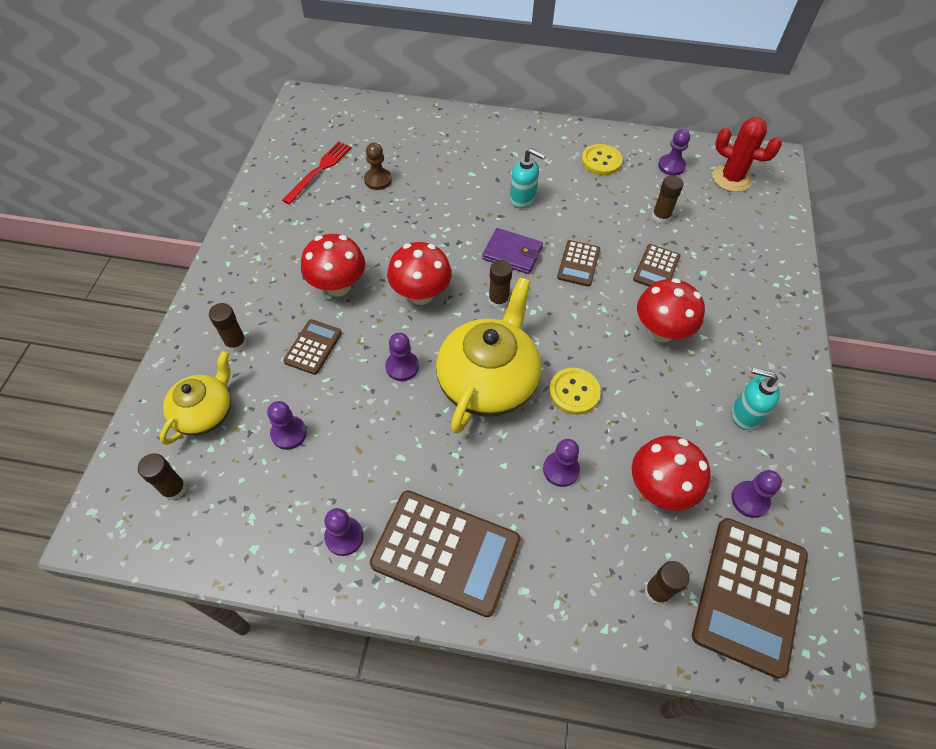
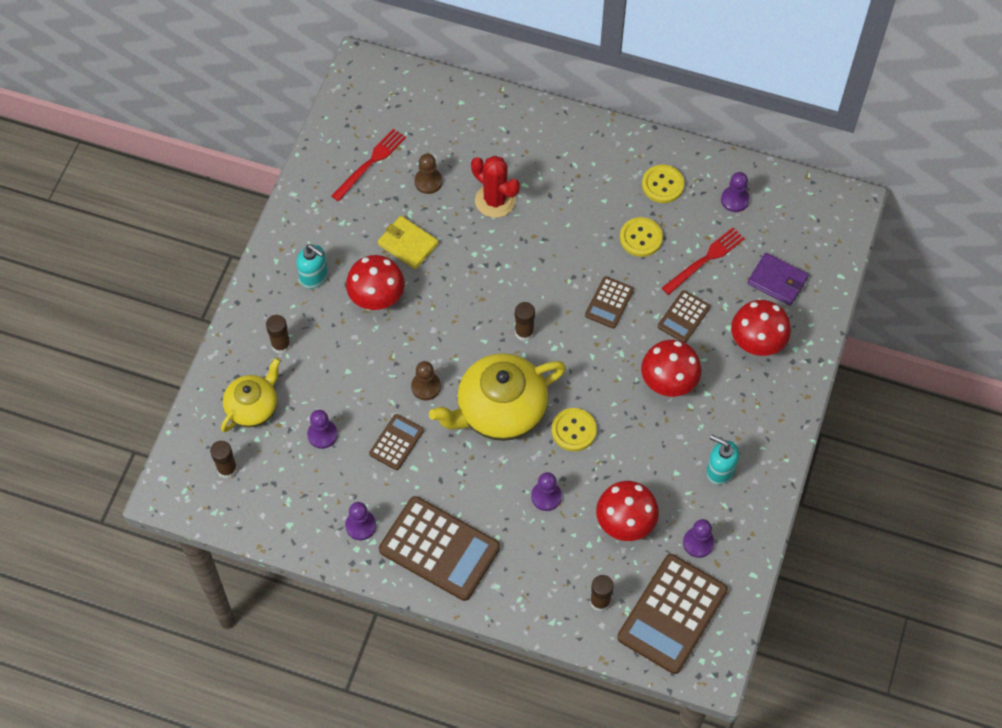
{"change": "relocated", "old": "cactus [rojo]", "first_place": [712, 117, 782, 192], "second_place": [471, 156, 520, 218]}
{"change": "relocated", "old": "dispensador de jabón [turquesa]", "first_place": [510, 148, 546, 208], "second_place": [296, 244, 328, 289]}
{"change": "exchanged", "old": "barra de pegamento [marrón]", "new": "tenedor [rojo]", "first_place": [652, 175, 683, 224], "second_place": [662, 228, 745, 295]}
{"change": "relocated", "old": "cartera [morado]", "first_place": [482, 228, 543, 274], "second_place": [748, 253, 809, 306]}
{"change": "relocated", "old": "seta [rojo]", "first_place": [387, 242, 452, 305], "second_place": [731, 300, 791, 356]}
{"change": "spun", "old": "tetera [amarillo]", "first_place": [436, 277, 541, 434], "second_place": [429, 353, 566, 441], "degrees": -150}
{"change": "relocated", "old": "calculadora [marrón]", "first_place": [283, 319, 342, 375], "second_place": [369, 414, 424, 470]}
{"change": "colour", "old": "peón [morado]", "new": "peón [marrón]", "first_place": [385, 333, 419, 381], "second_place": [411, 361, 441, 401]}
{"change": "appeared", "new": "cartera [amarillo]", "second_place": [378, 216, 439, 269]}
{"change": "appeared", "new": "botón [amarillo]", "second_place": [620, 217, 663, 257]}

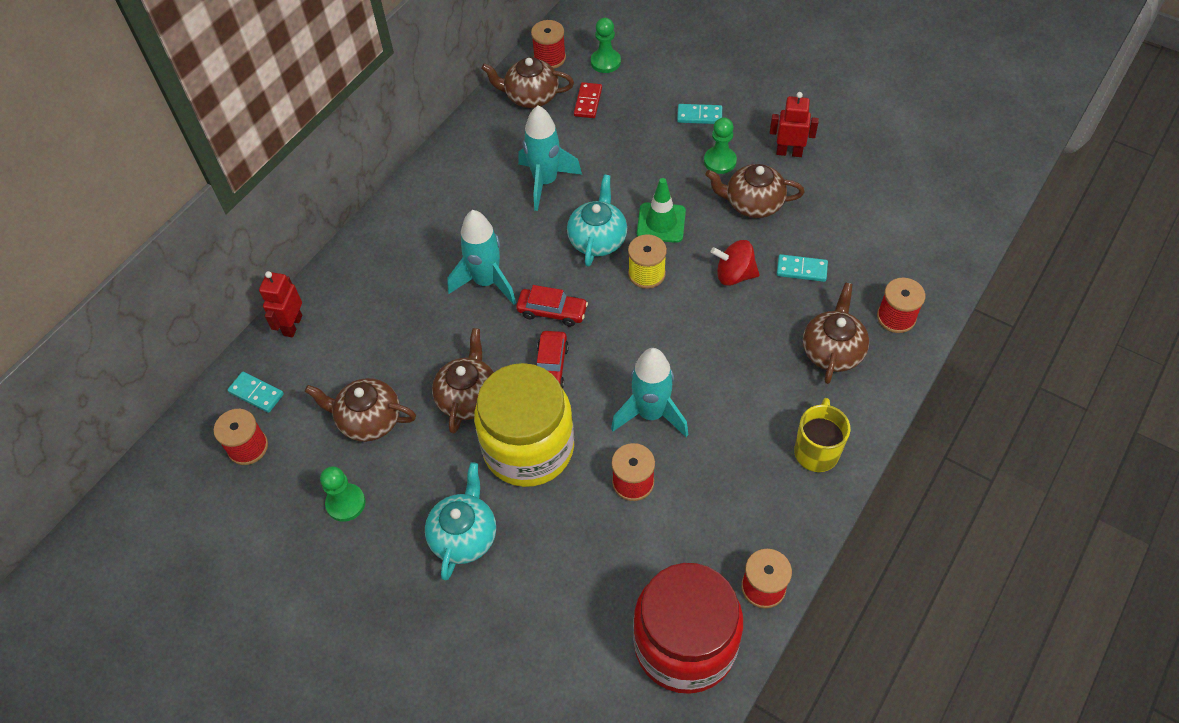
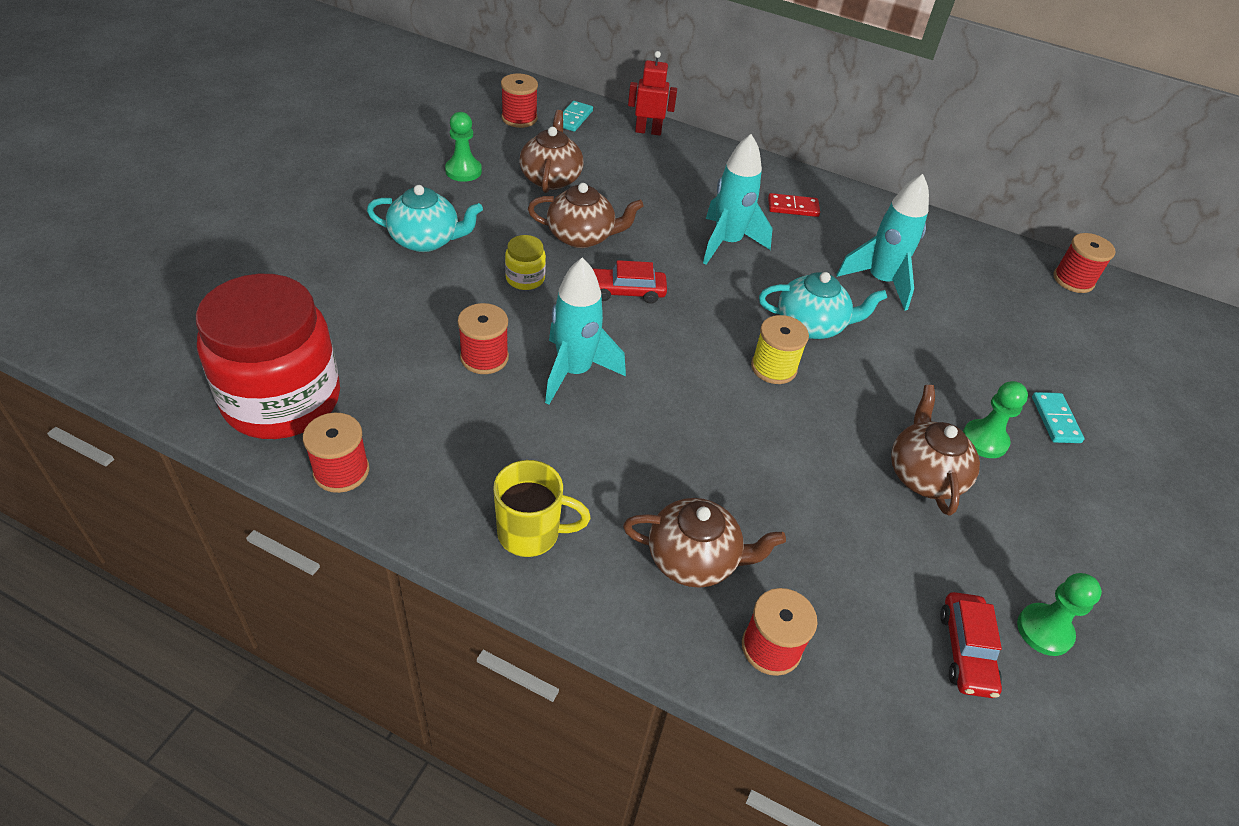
{"change": "relocated", "old": "peón [verde]", "first_place": [591, 18, 621, 73], "second_place": [1017, 573, 1102, 656]}
{"change": "missing", "old": "tetera [marrón]", "first_place": [481, 57, 574, 108]}
{"change": "relocated", "old": "ficha de dominó [rojo]", "first_place": [574, 82, 602, 118], "second_place": [768, 193, 820, 217]}
{"change": "missing", "old": "robot [rojo]", "first_place": [770, 92, 819, 157]}
{"change": "missing", "old": "cono de tráfico [verde]", "first_place": [637, 178, 686, 243]}
{"change": "missing", "old": "peonza [rojo]", "first_place": [711, 240, 760, 286]}
{"change": "missing", "old": "ficha de dominó [turquesa]", "first_place": [777, 254, 828, 282]}
{"change": "relocated", "old": "coche [rojo]", "first_place": [516, 285, 588, 326], "second_place": [940, 592, 1002, 698]}
{"change": "size", "old": "tarro [amarillo]", "first_place": [474, 363, 574, 487], "second_place": [505, 235, 546, 290], "factor": 0.4}

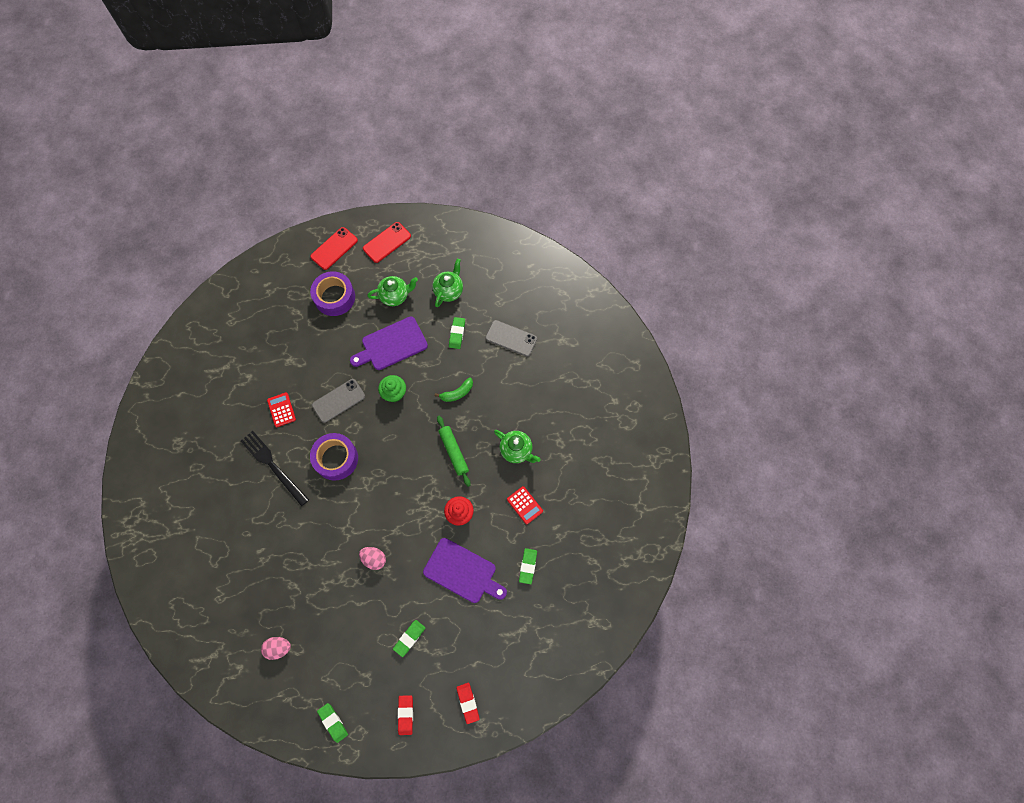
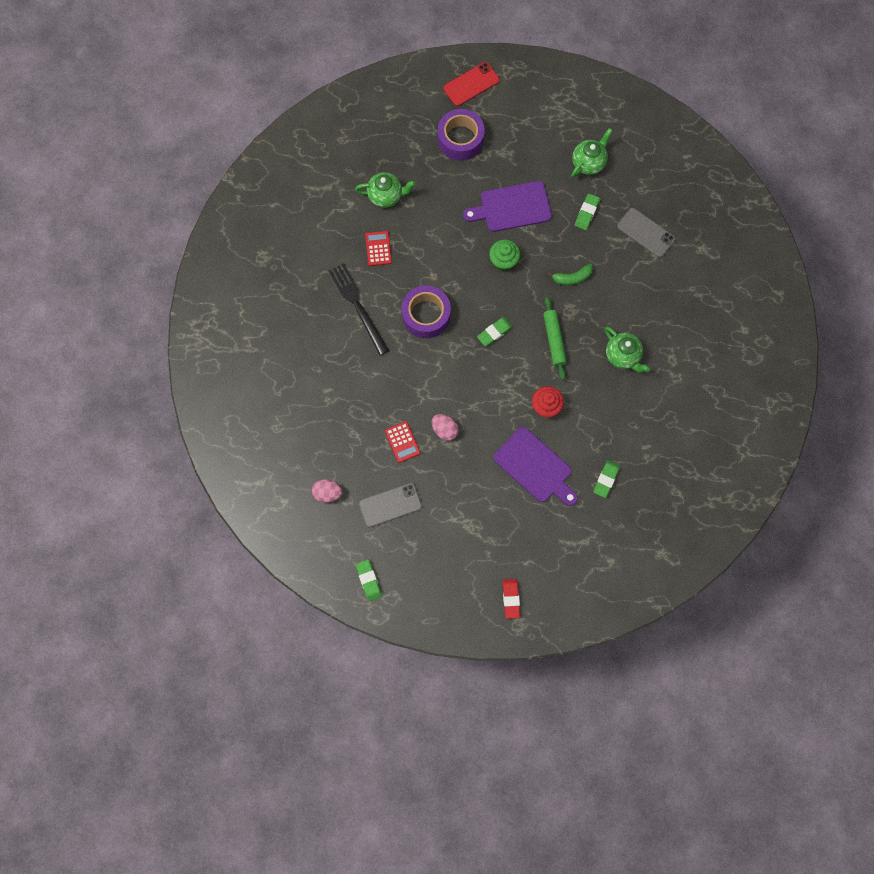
{"change": "missing", "old": "móvil [rojo]", "first_place": [363, 222, 411, 263]}
{"change": "relocated", "old": "tetera [verde]", "first_place": [367, 276, 418, 306], "second_place": [355, 172, 415, 208]}
{"change": "relocated", "old": "móvil [gris]", "first_place": [312, 379, 365, 423], "second_place": [359, 483, 422, 527]}
{"change": "relocated", "old": "calculadora [rojo]", "first_place": [507, 486, 543, 524], "second_place": [385, 421, 420, 463]}
{"change": "relocated", "old": "goma de borrar [verde]", "first_place": [393, 620, 425, 657], "second_place": [477, 317, 513, 346]}
{"change": "missing", "old": "goma de borrar [rojo]", "first_place": [398, 695, 413, 735]}

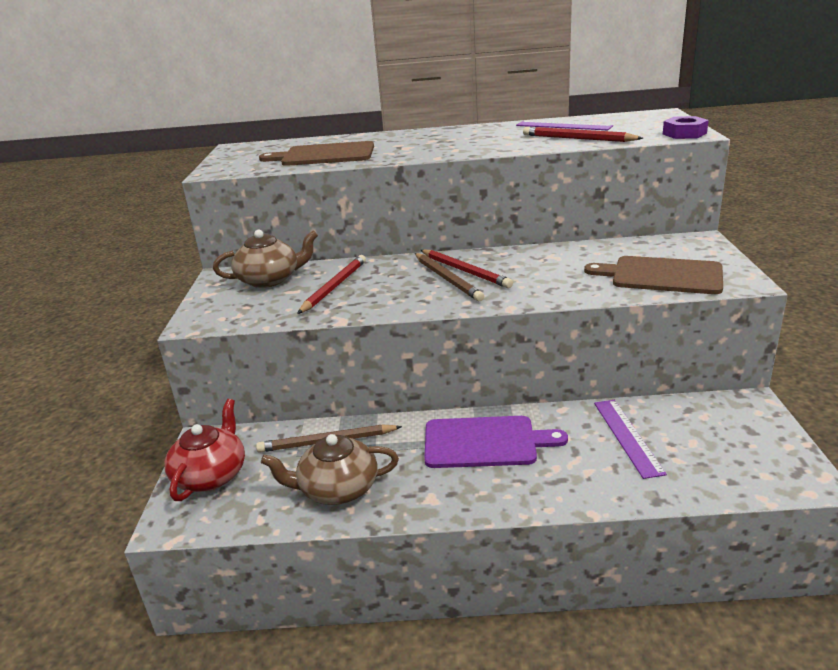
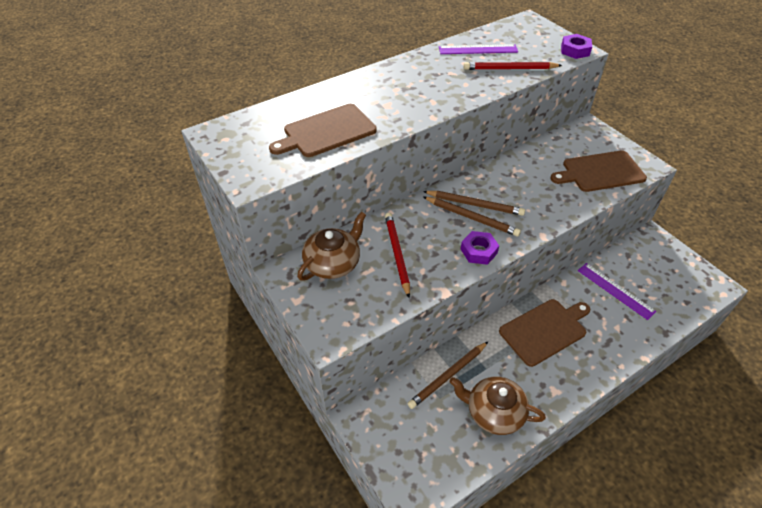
{"change": "colour", "old": "lápiz [rojo]", "new": "lápiz [marrón]", "first_place": [421, 249, 513, 288], "second_place": [423, 191, 525, 216]}
{"change": "missing", "old": "tetera [rojo]", "first_place": [164, 399, 245, 501]}
{"change": "colour", "old": "tabla de cortar [morado]", "new": "tabla de cortar [marrón]", "first_place": [424, 416, 568, 468], "second_place": [499, 299, 590, 367]}
{"change": "spun", "old": "tetera [marrón]", "first_place": [261, 434, 399, 505], "second_place": [449, 376, 546, 435], "degrees": 60}
{"change": "appeared", "new": "tuerca [morado]", "second_place": [461, 231, 499, 265]}

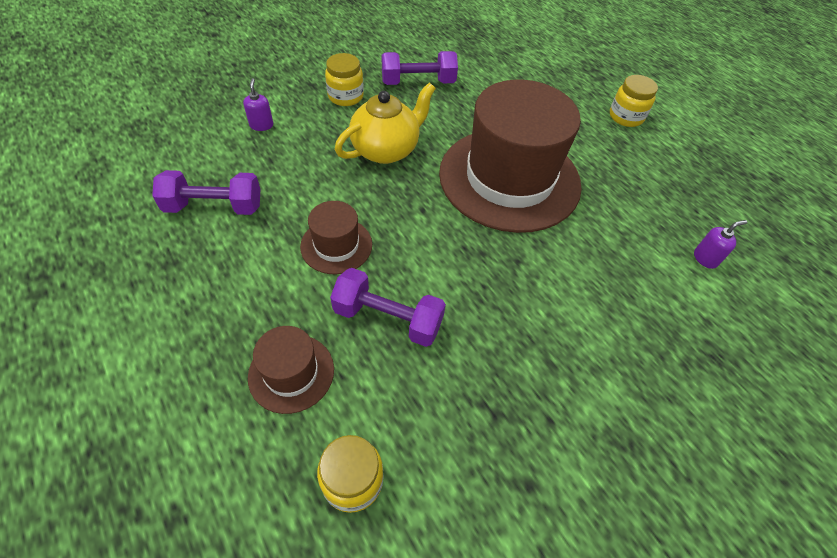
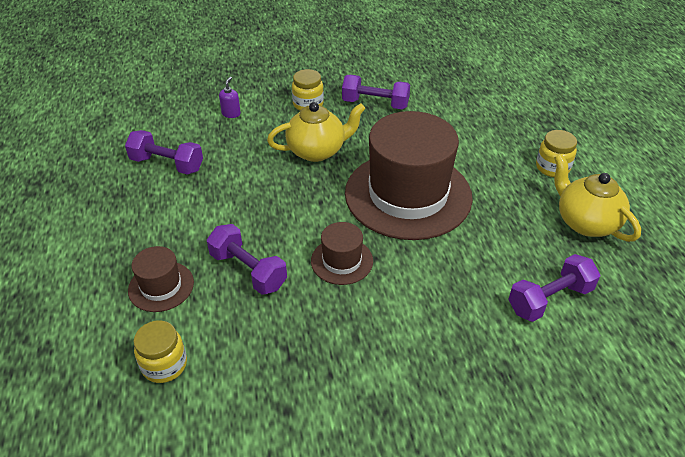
{"change": "relocated", "old": "sombrero [marrón]", "first_place": [300, 201, 372, 274], "second_place": [311, 222, 373, 285]}
{"change": "exchanged", "old": "dispensador de jabón [morado]", "new": "mancuerna [morado]", "first_place": [694, 220, 747, 269], "second_place": [508, 254, 600, 322]}
{"change": "appeared", "new": "tetera [amarillo]", "second_place": [554, 154, 641, 242]}

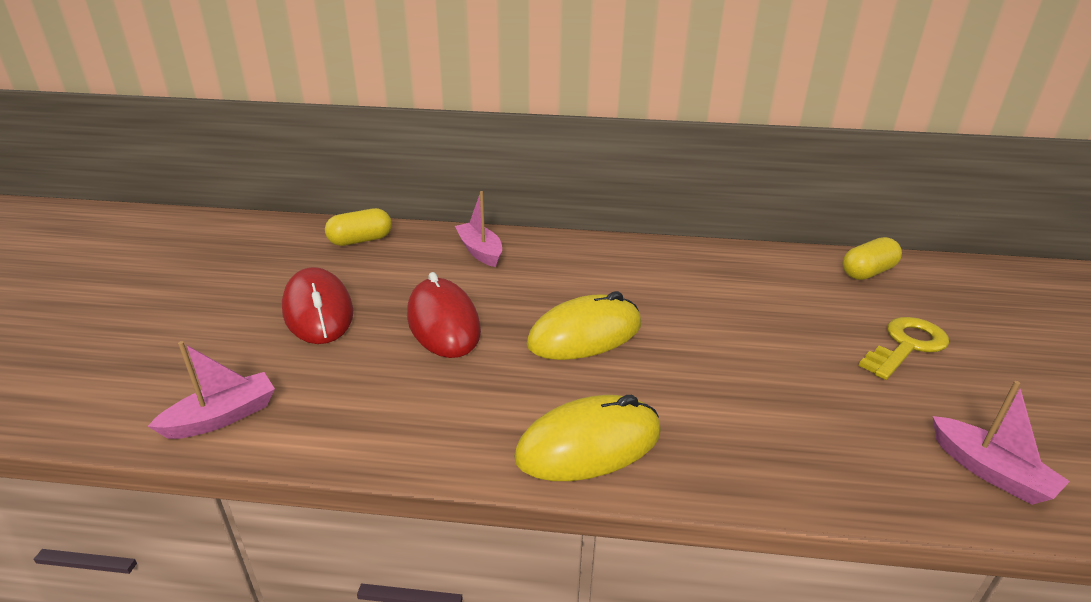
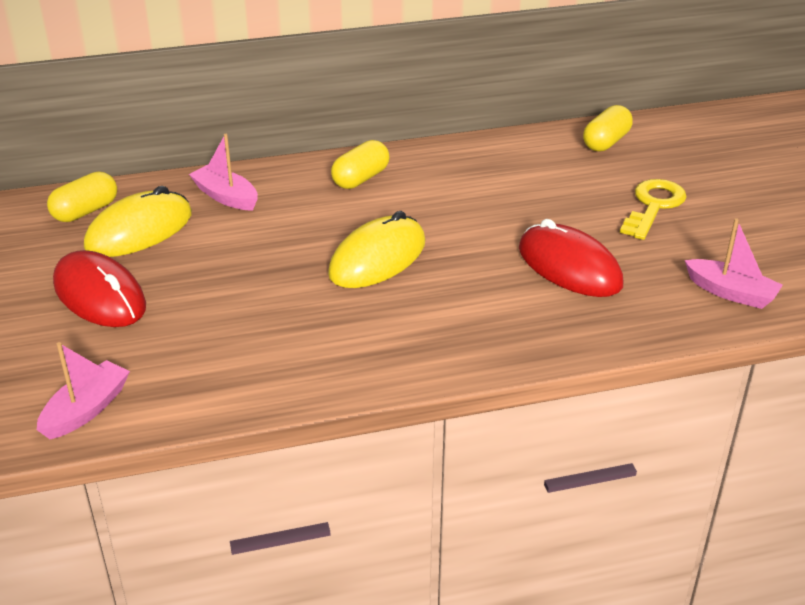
{"change": "relocated", "old": "ratón [rojo]", "first_place": [407, 272, 481, 358], "second_place": [519, 219, 624, 297]}
{"change": "relocated", "old": "ratón [amarillo]", "first_place": [514, 395, 661, 481], "second_place": [84, 186, 192, 257]}
{"change": "appeared", "new": "cápsula [amarillo]", "second_place": [331, 140, 390, 189]}

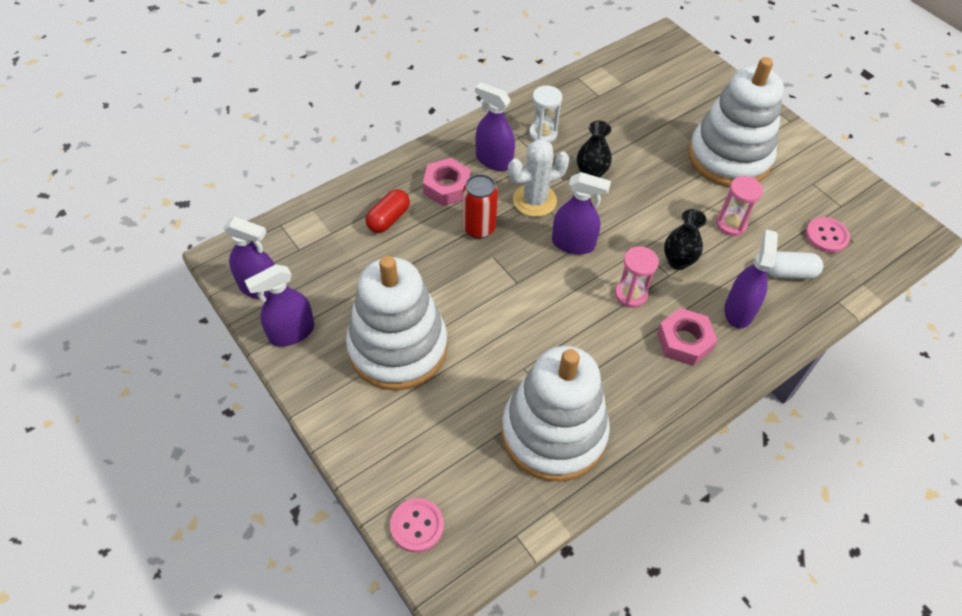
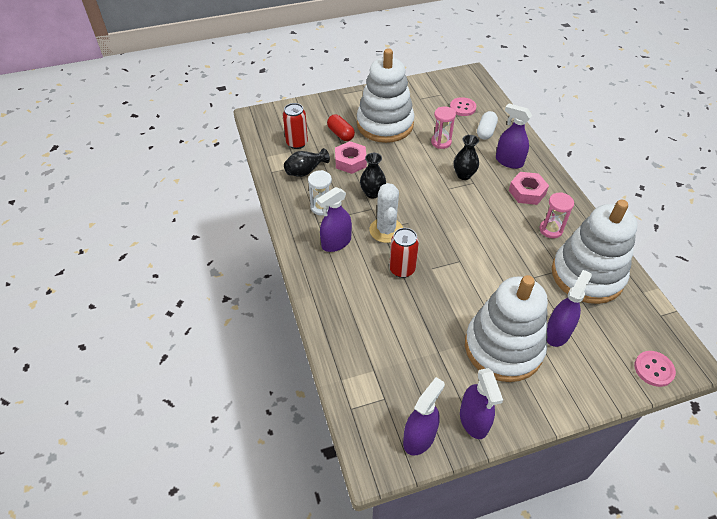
{"change": "relocated", "old": "tuerca [rosa]", "first_place": [423, 158, 471, 206], "second_place": [335, 141, 367, 174]}
{"change": "relocated", "old": "pulverizador [morado]", "first_place": [552, 172, 611, 255], "second_place": [547, 270, 592, 347]}
{"change": "relocated", "old": "cápsula [rojo]", "first_place": [366, 189, 410, 233], "second_place": [327, 114, 355, 141]}
{"change": "relocated", "old": "reloj de arena [rosa]", "first_place": [615, 246, 659, 308], "second_place": [539, 192, 574, 238]}
{"change": "appeared", "new": "lata [rojo]", "second_place": [283, 103, 308, 149]}
{"change": "appeared", "new": "florero [negro]", "second_place": [284, 148, 330, 177]}

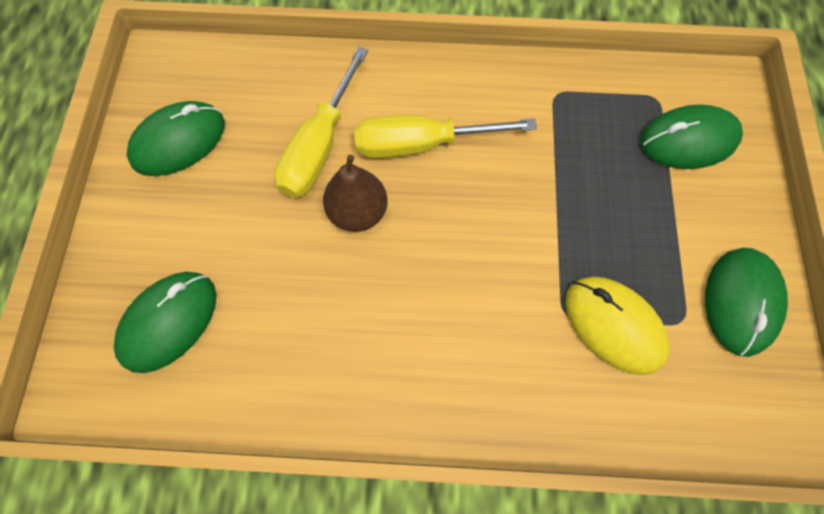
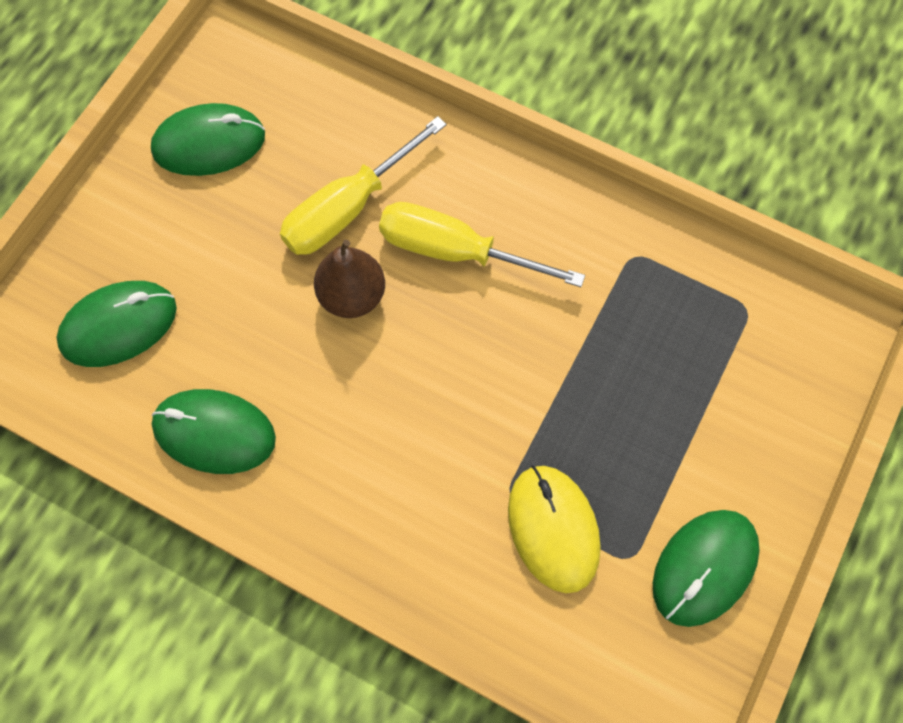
{"change": "relocated", "old": "ratón [verde]", "first_place": [640, 105, 743, 169], "second_place": [152, 389, 276, 474]}

